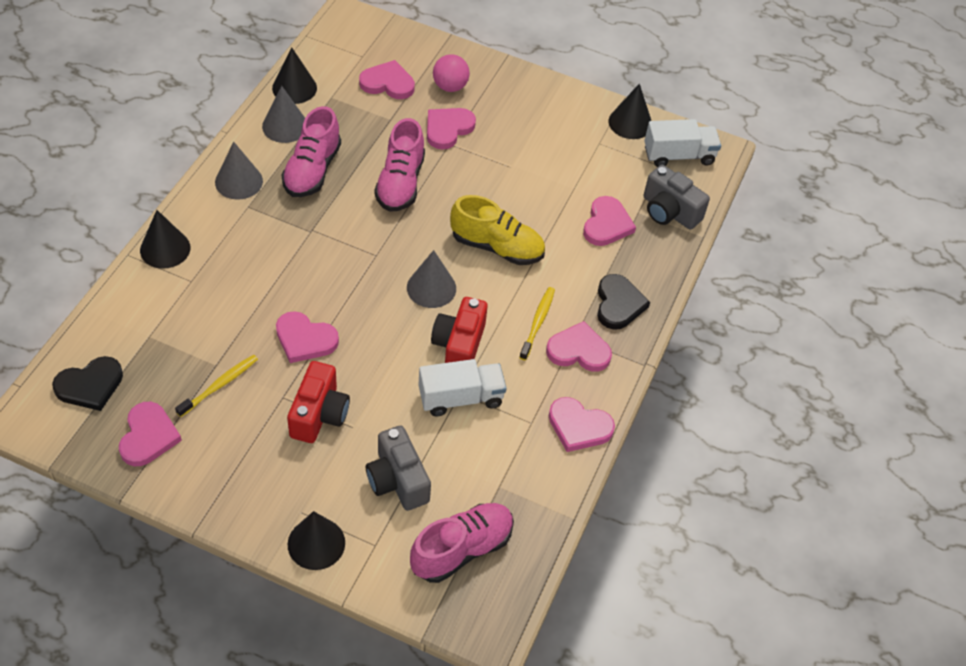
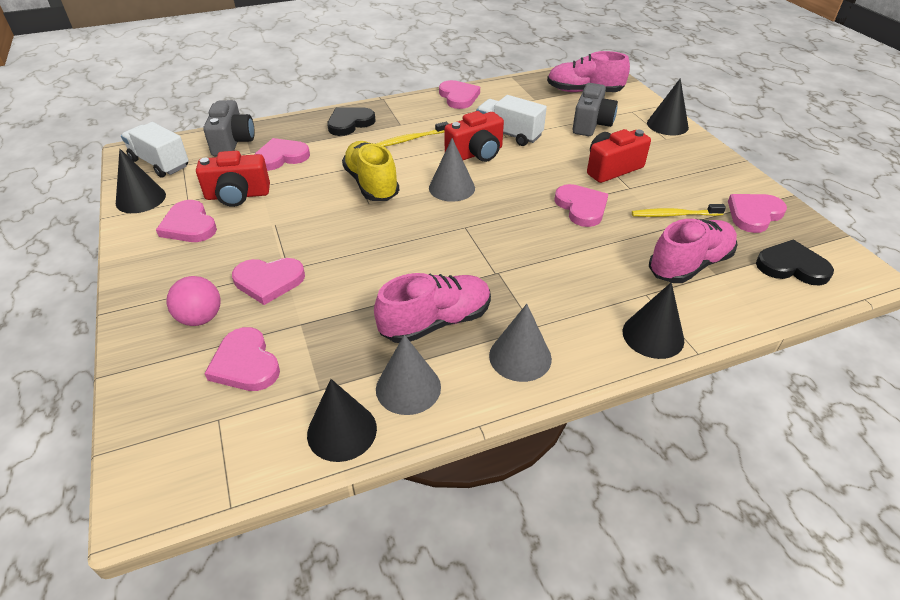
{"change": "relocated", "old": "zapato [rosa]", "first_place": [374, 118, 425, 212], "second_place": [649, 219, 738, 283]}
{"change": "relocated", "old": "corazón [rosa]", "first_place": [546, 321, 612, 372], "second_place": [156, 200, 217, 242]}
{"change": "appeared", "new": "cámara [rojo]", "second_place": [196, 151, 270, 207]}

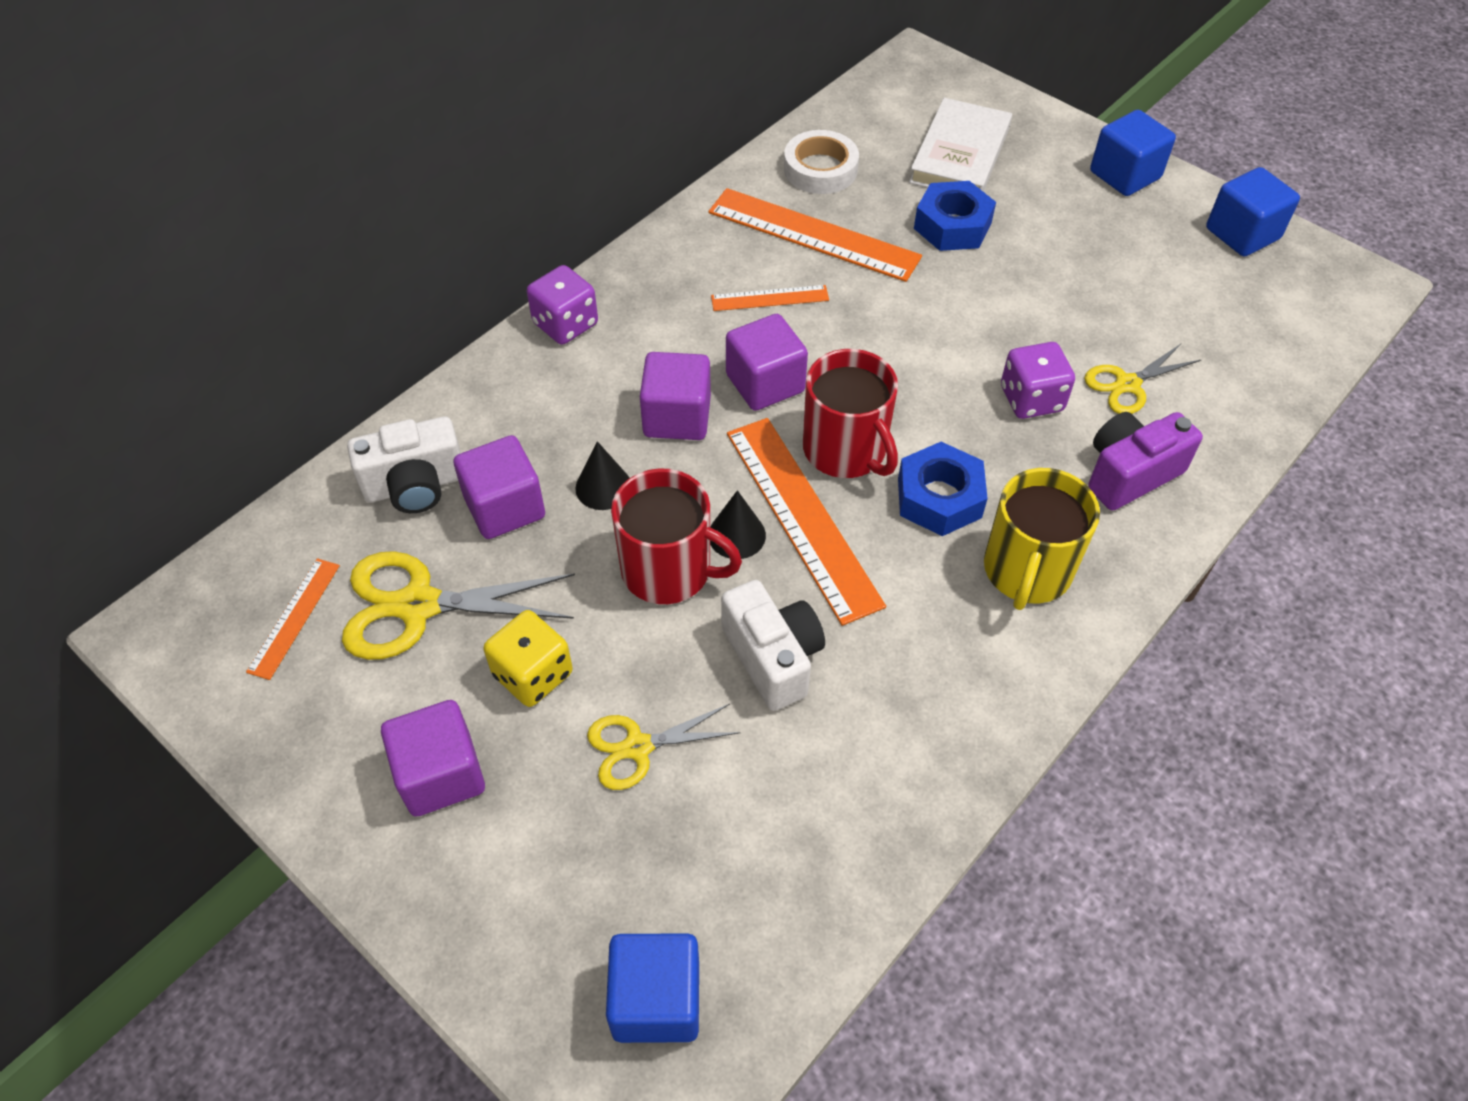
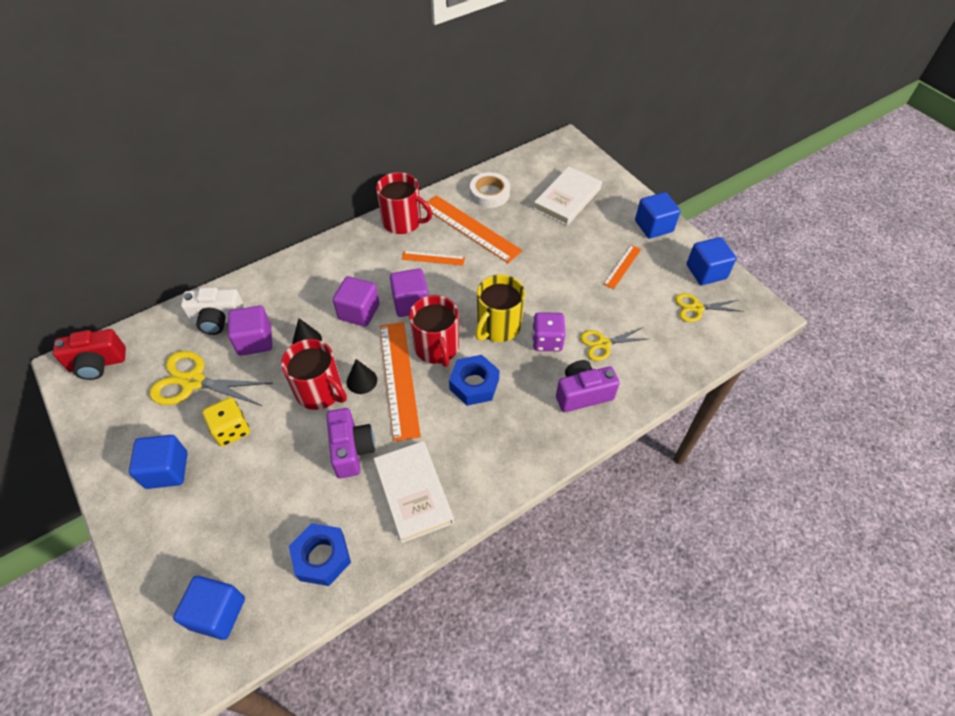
{"change": "relocated", "old": "tuerca [azul]", "first_place": [914, 181, 996, 251], "second_place": [289, 523, 351, 586]}
{"change": "missing", "old": "dado [morado]", "first_place": [527, 265, 598, 345]}
{"change": "relocated", "old": "taza [amarillo]", "first_place": [984, 468, 1100, 610], "second_place": [475, 274, 525, 342]}
{"change": "relocated", "old": "regla [naranja]", "first_place": [246, 558, 340, 680], "second_place": [604, 245, 641, 289]}
{"change": "colour", "old": "cámara [blanco]", "new": "cámara [morado]", "first_place": [721, 580, 825, 711], "second_place": [326, 408, 375, 478]}
{"change": "colour", "old": "cubo [morado]", "new": "cubo [azul]", "first_place": [381, 700, 485, 817], "second_place": [129, 435, 188, 489]}
{"change": "relocated", "old": "tijeras [amarillo]", "first_place": [587, 704, 740, 790], "second_place": [675, 293, 744, 322]}
{"change": "appeared", "new": "taza [rojo]", "second_place": [376, 172, 432, 234]}
{"change": "appeared", "new": "cámara [rojo]", "second_place": [53, 329, 126, 380]}
{"change": "appeared", "new": "libro [blanco]", "second_place": [374, 441, 454, 543]}

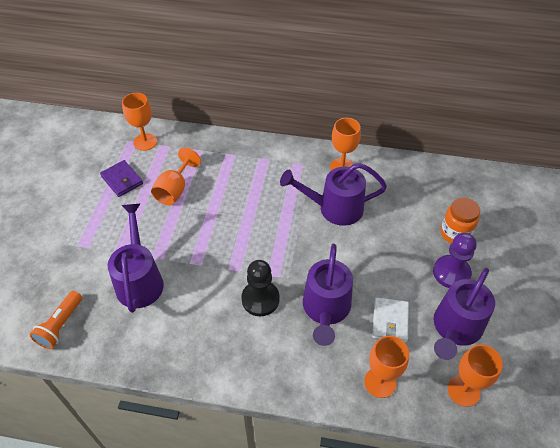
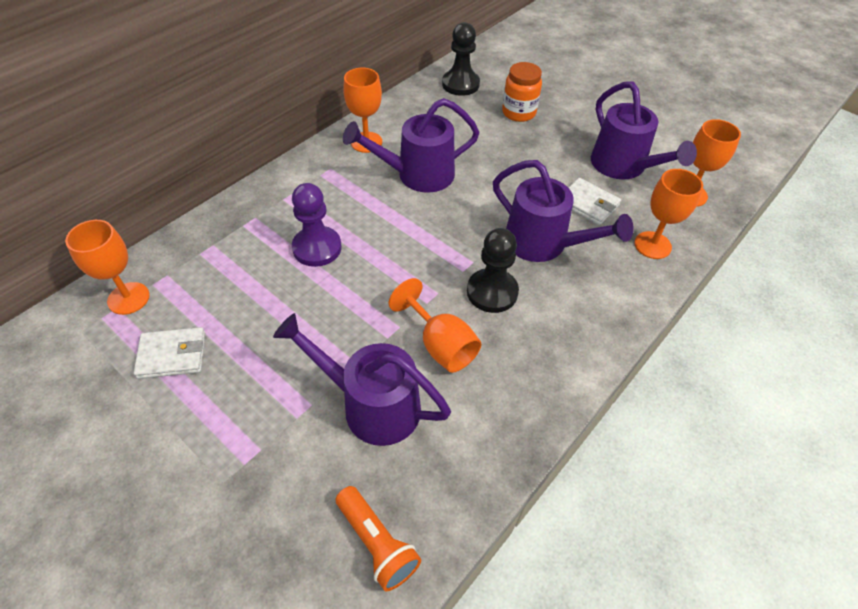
{"change": "relocated", "old": "copa [naranja]", "first_place": [151, 147, 201, 205], "second_place": [389, 278, 481, 373]}
{"change": "colour", "old": "cartera [morado]", "new": "cartera [blanco]", "first_place": [100, 160, 143, 197], "second_place": [133, 327, 205, 379]}
{"change": "spun", "old": "regadera [morado]", "first_place": [280, 163, 387, 226], "second_place": [343, 98, 480, 193], "degrees": 45}
{"change": "relocated", "old": "peón [morado]", "first_place": [433, 233, 477, 288], "second_place": [292, 183, 342, 267]}
{"change": "appeared", "new": "peón [negro]", "second_place": [442, 22, 480, 96]}

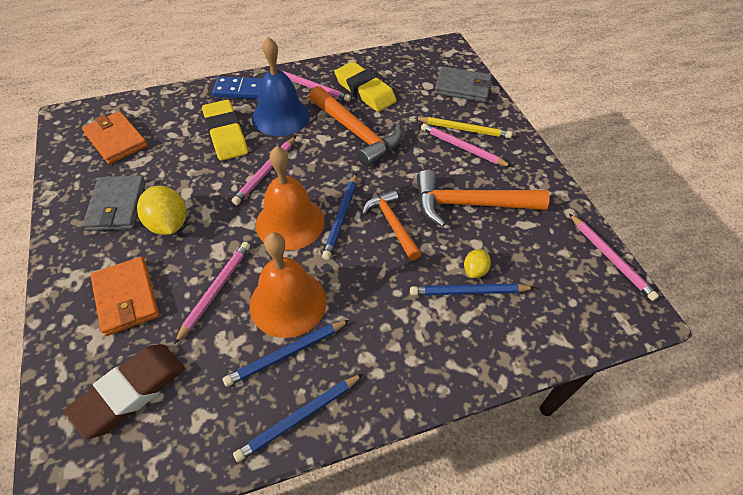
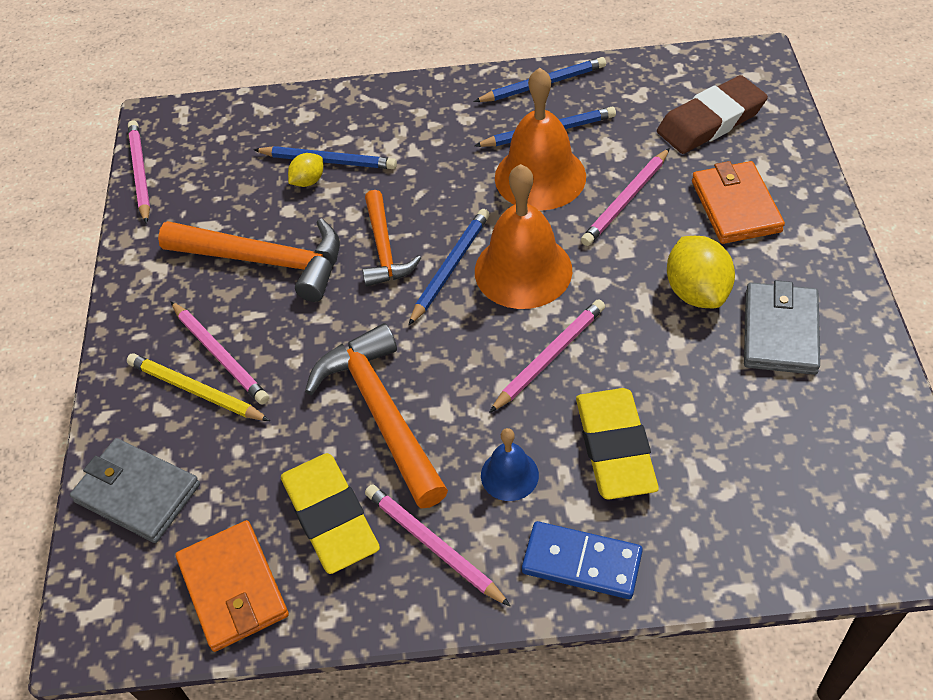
{"change": "size", "old": "campana [azul]", "first_place": [252, 37, 310, 136], "second_place": [481, 428, 539, 501], "factor": 0.52}
{"change": "relocated", "old": "cartera [naranja]", "first_place": [82, 111, 148, 164], "second_place": [176, 520, 289, 652]}

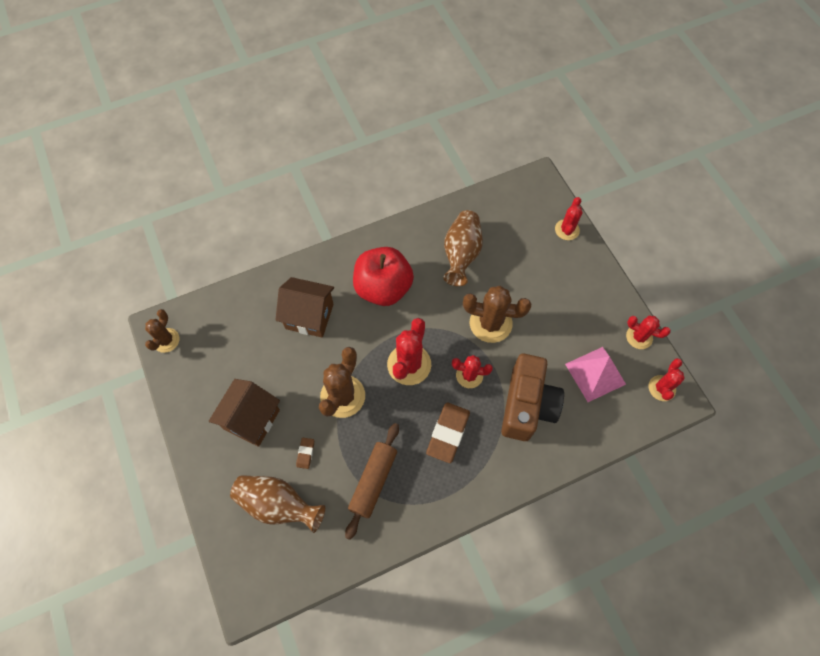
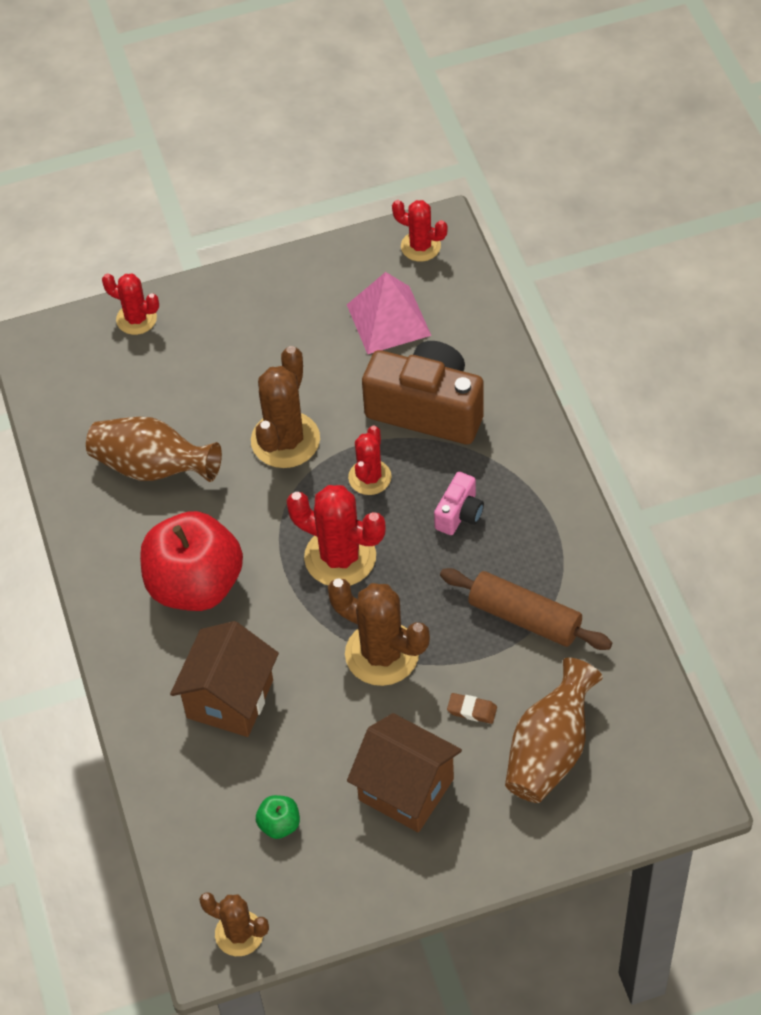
{"change": "missing", "old": "cactus [rojo]", "first_place": [626, 316, 671, 349]}
{"change": "exchanged", "old": "goma de borrar [marrón]", "new": "cámara [rosa]", "first_place": [426, 403, 470, 463], "second_place": [434, 472, 484, 535]}
{"change": "appeared", "new": "manzana [verde]", "second_place": [256, 795, 300, 839]}

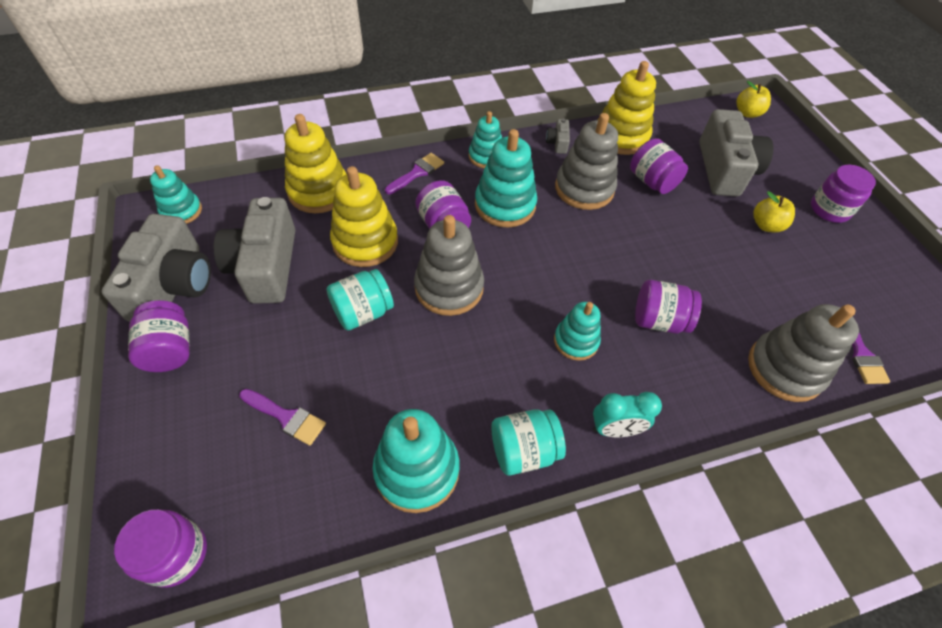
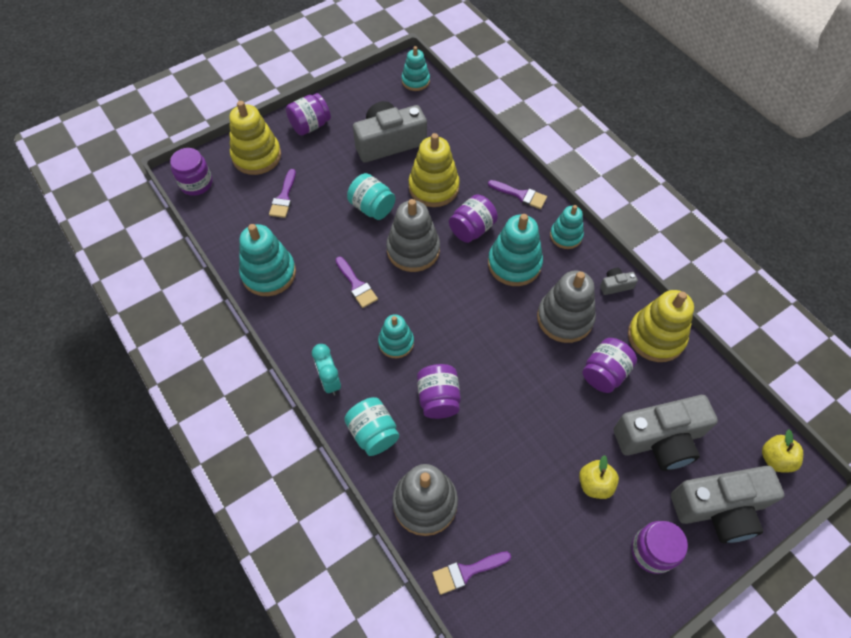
{"change": "relocated", "old": "juguete apilable [amarillo]", "first_place": [285, 114, 346, 213], "second_place": [229, 101, 281, 175]}
{"change": "relocated", "old": "cámara [gris]", "first_place": [101, 214, 211, 322], "second_place": [671, 466, 784, 543]}
{"change": "relocated", "old": "tarro [turquesa]", "first_place": [492, 409, 566, 476], "second_place": [344, 397, 399, 456]}
{"change": "appeared", "new": "pincel [morado]", "second_place": [336, 257, 378, 308]}

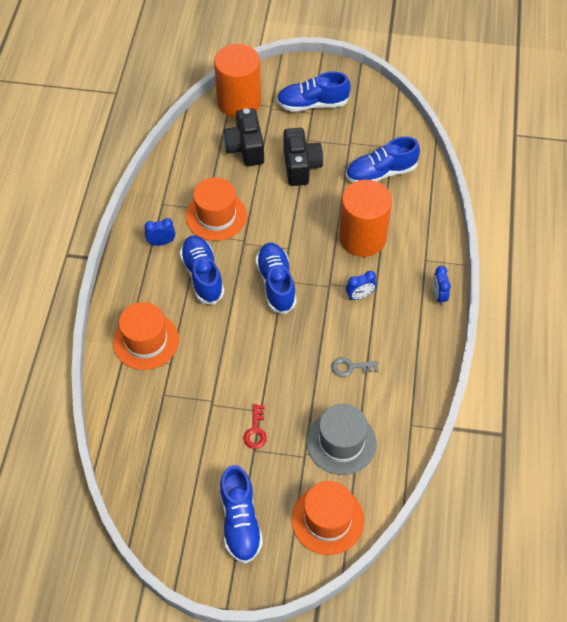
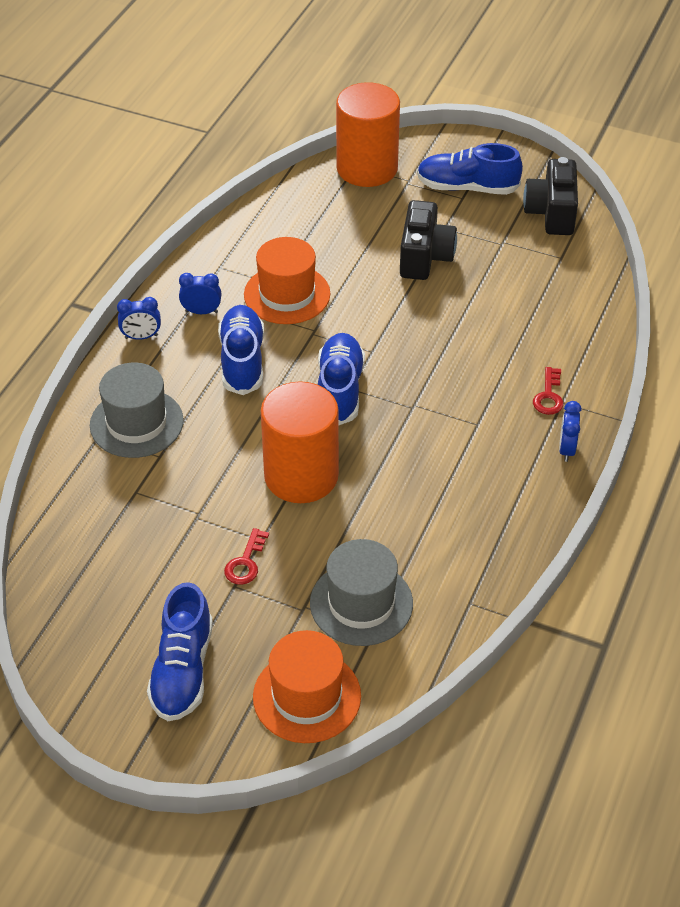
{"change": "relocated", "old": "cámara [negro]", "first_place": [223, 108, 264, 166], "second_place": [523, 157, 578, 235]}
{"change": "missing", "old": "zapato [azul]", "first_place": [346, 137, 420, 182]}
{"change": "relocated", "old": "cilindro [naranja]", "first_place": [339, 180, 392, 257], "second_place": [261, 381, 339, 503]}
{"change": "relocated", "old": "despertador [azul]", "first_place": [346, 271, 377, 300], "second_place": [117, 297, 161, 340]}
{"change": "colour", "old": "sombrero [naranja]", "new": "sombrero [gris]", "first_place": [113, 302, 179, 370], "second_place": [90, 362, 184, 458]}
{"change": "missing", "old": "llave [gris]", "first_place": [332, 357, 378, 377]}
{"change": "appeared", "new": "llave [rojo]", "second_place": [533, 367, 563, 415]}

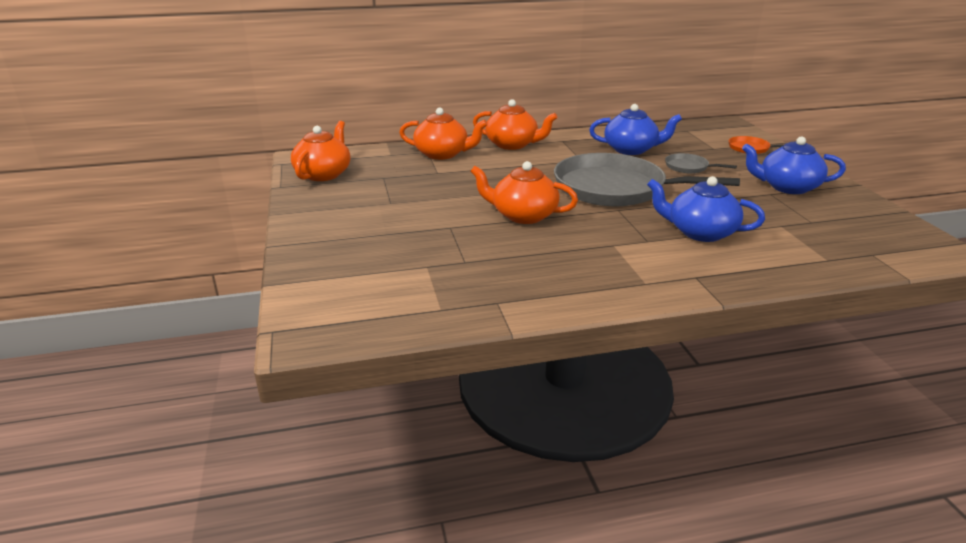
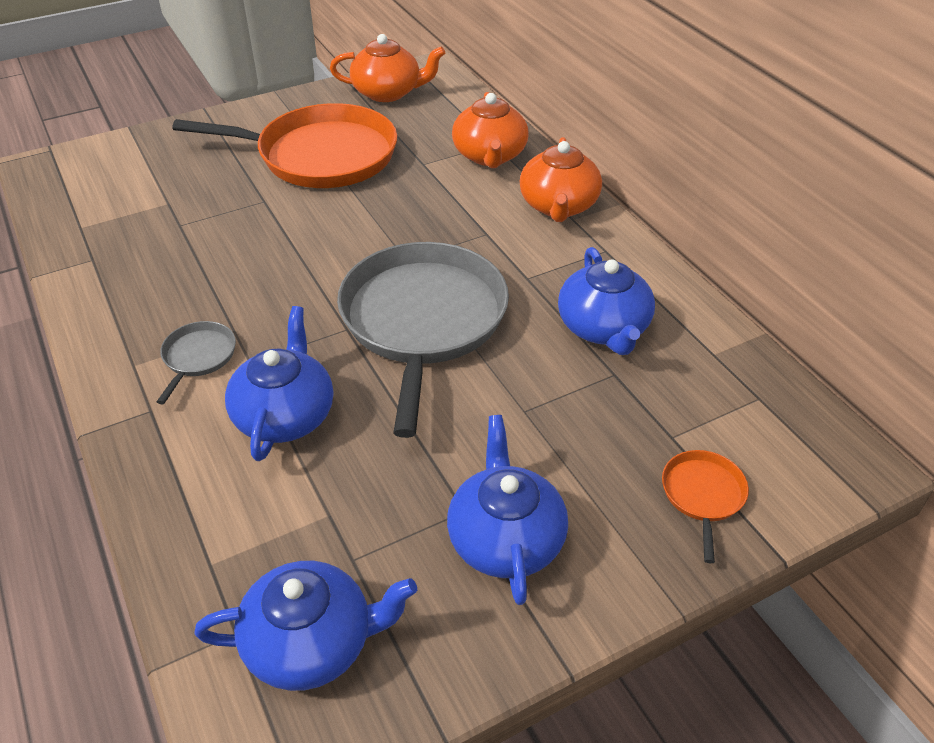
{"change": "relocated", "old": "sartén [gris]", "first_place": [665, 153, 737, 173], "second_place": [157, 321, 236, 405]}
{"change": "missing", "old": "tetera [naranja]", "first_place": [470, 161, 578, 224]}
{"change": "appeared", "new": "sartén [naranja]", "second_place": [173, 103, 397, 188]}
{"change": "appeared", "new": "tetera [azul]", "second_place": [194, 561, 417, 691]}

